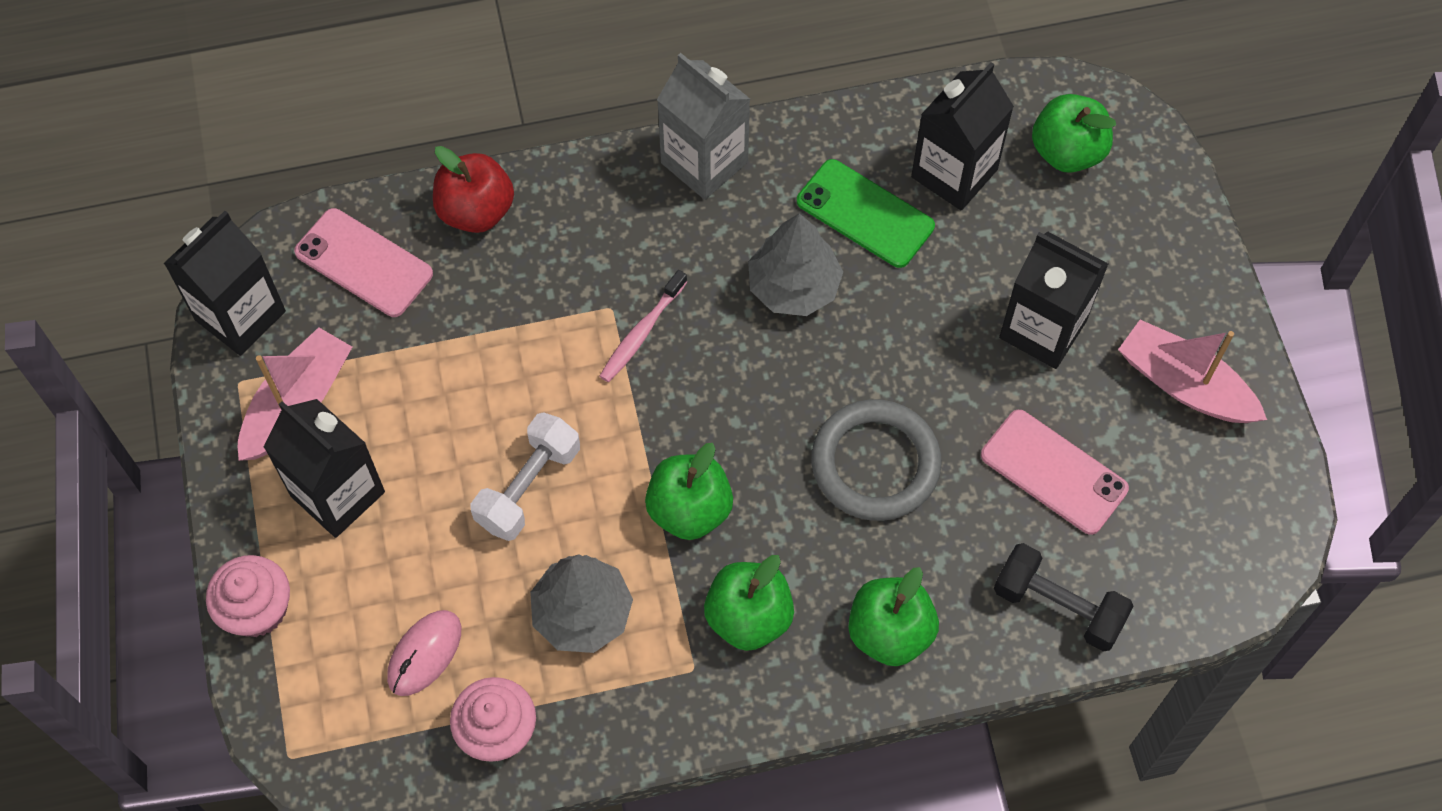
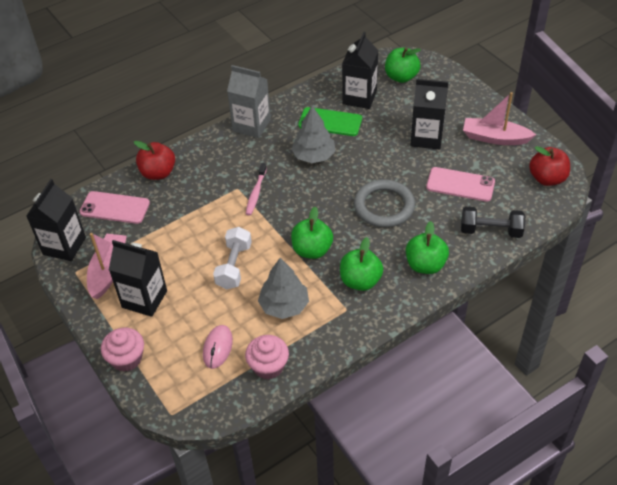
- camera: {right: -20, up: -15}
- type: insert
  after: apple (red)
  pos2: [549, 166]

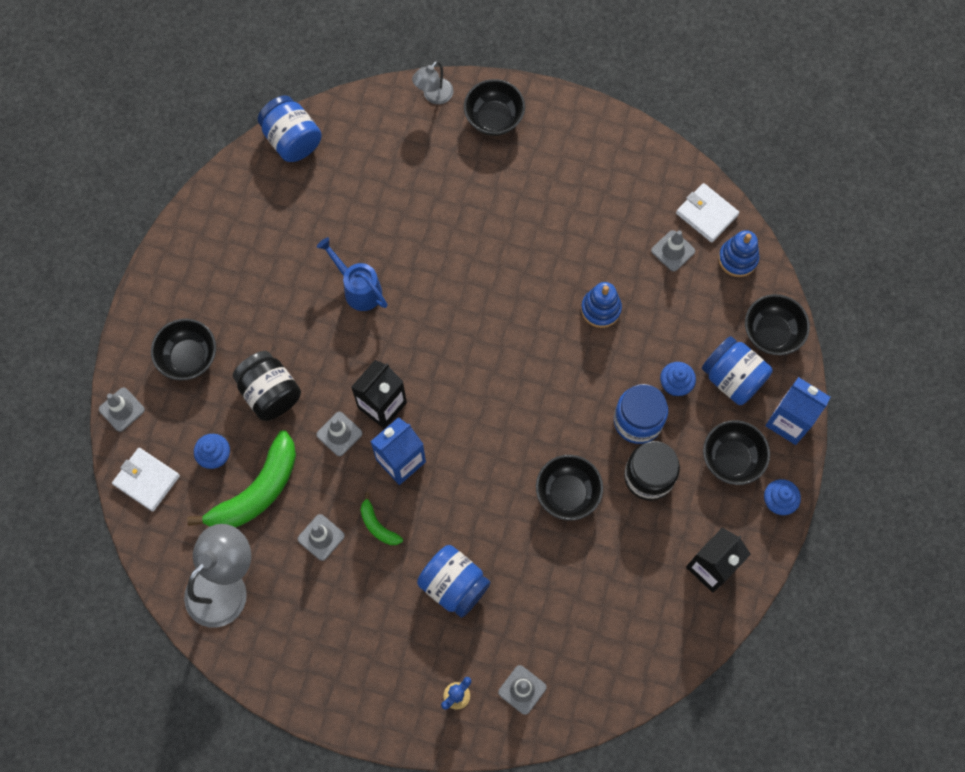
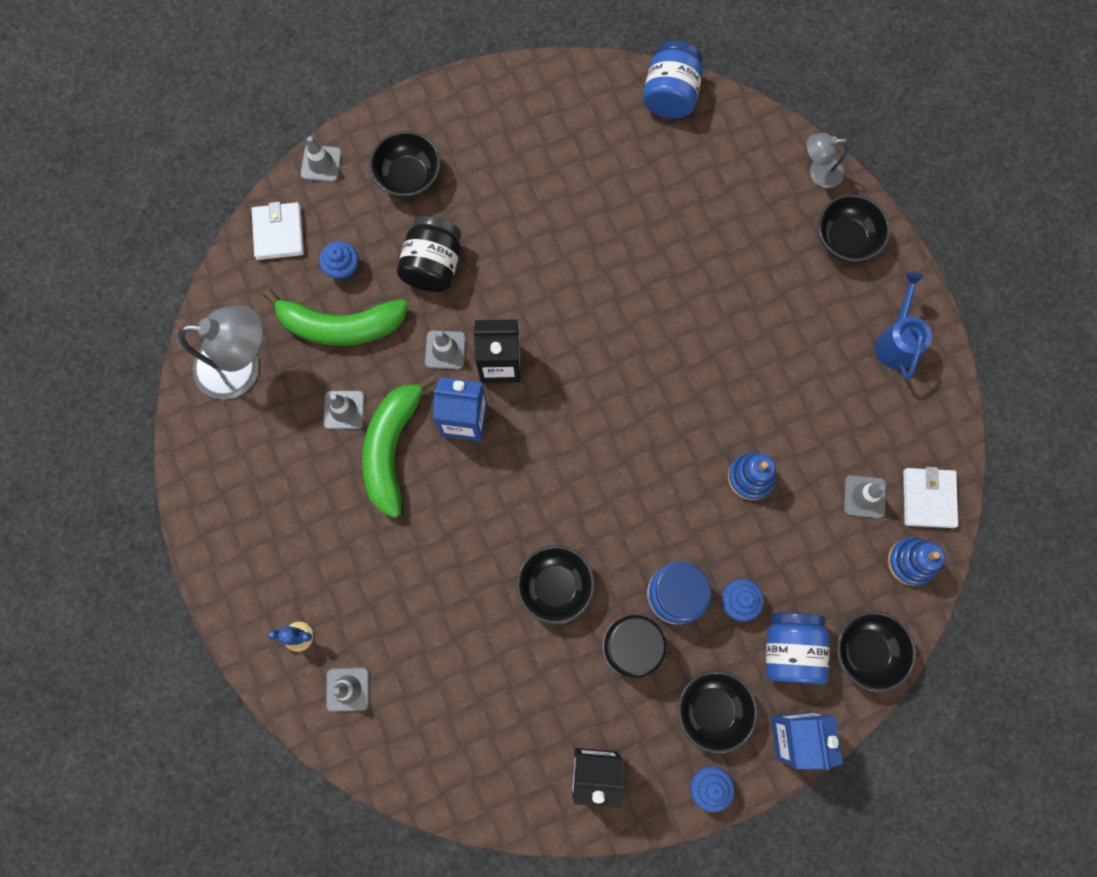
- camera: {right: 50, up: 5}
- type: move
  before: watering can (blue)
  pos1: [352, 274]
  pos2: [903, 325]
- type: resize
  before: banana (green)
  pos1: [381, 518]
  pos2: [399, 446]
  scale: 2.13
- type: delete
  before: jar (blue)
  pos1: [454, 581]

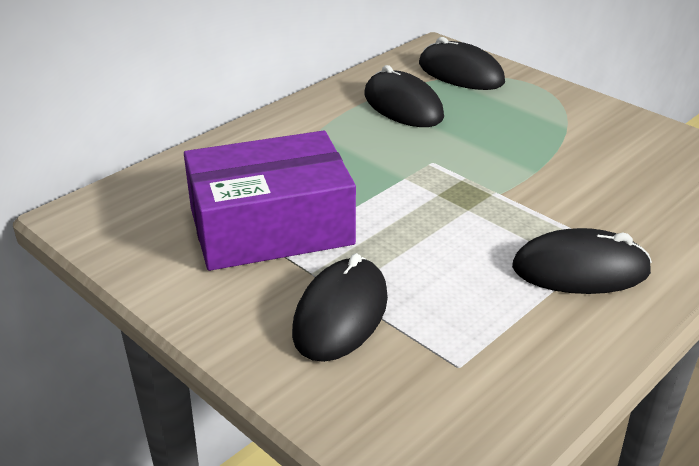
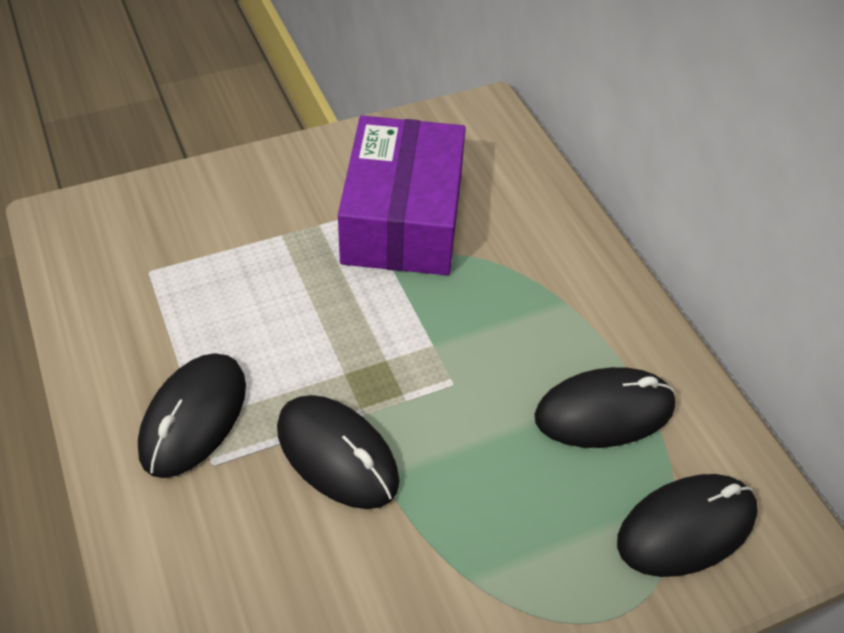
- camera: {right: 110, up: 15}
- type: move
  before: mouse (black)
  pos1: [340, 307]
  pos2: [338, 452]

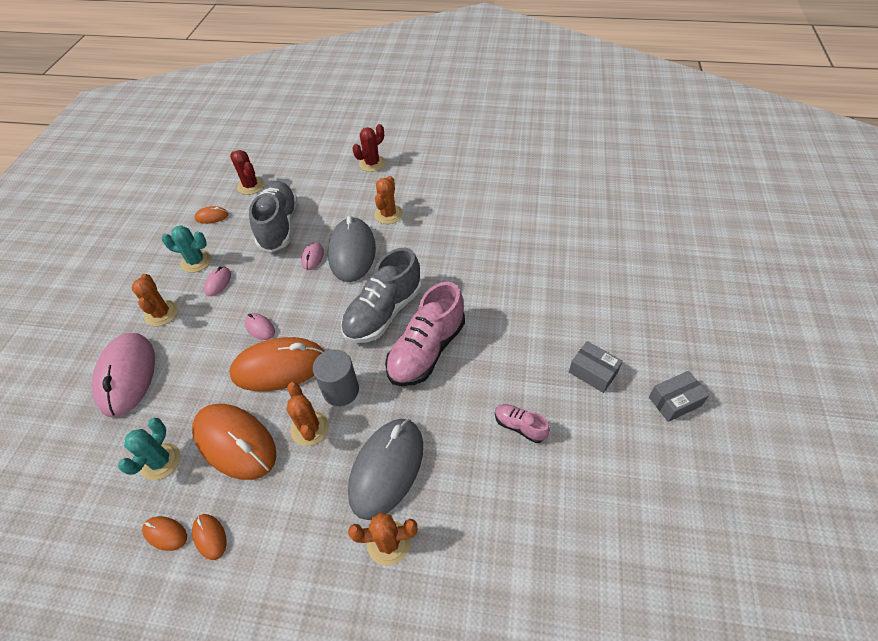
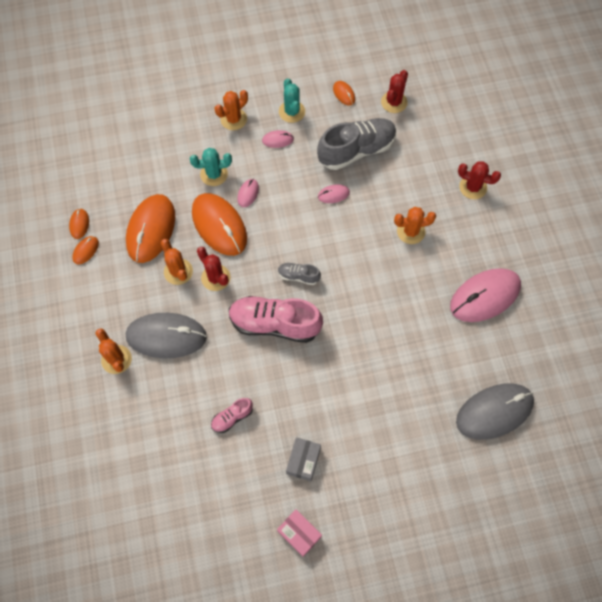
- camera: {right: 65, up: 15}
- type: move
  before: mouse (pink)
  pos1: [123, 375]
  pos2: [485, 295]
- type: move
  before: cactus (turquoise)
  pos1: [149, 449]
  pos2: [211, 167]
- type: rotate
  before: cactus (orange)
  pos1: [308, 414]
  pos2: [177, 262]
  turn: -75
- type: replace
  before: cylinder (grey)
  after: cactus (red)
  pos1: [336, 377]
  pos2: [213, 269]
- type: move
  before: mouse (grey)
  pos1: [352, 249]
  pos2: [495, 411]
- type: resize
  before: shoe (grey)
  pos1: [381, 295]
  pos2: [299, 274]
  scale: 0.48
- type: rotate
  before: shoe (pink)
  pos1: [522, 423]
  pos2: [232, 415]
  turn: -135
- type: recolor
  before: box (grey)
  after: box (pink)
  pos1: [679, 396]
  pos2: [299, 533]

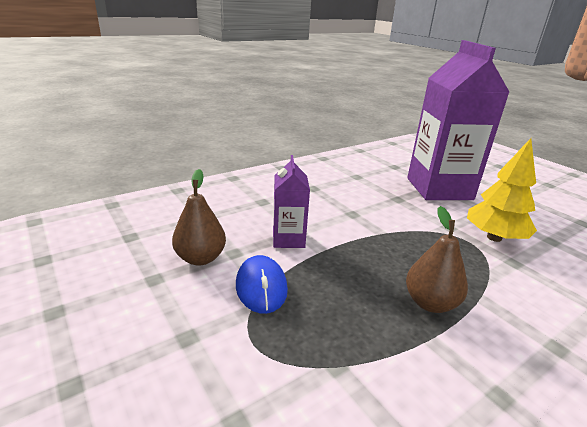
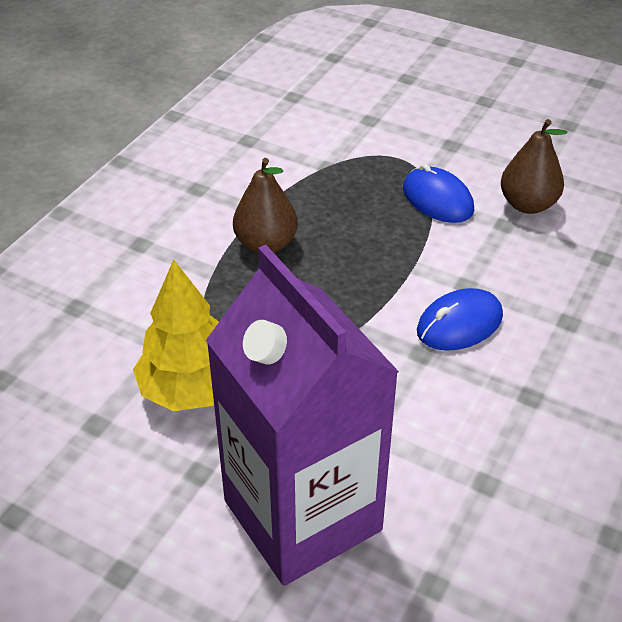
- camera: {right: 155, up: 15}
- type: delete
  before: carton (purple)
  pos1: [291, 201]
- type: insert
  after: mouse (blue)
  pos2: [460, 319]

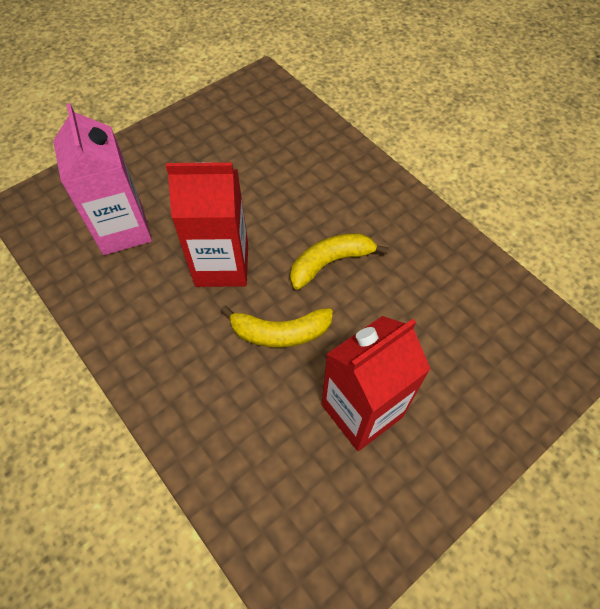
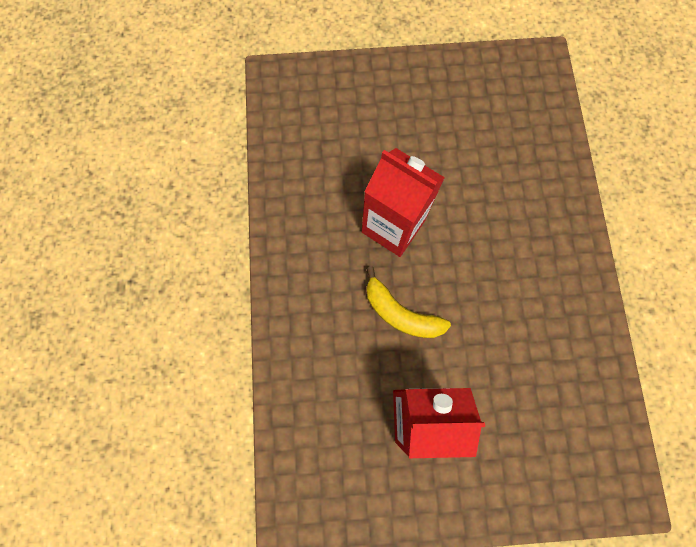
- camera: {right: 35, up: 15}
- type: delete
  before: carton (pink)
  pos1: [102, 179]
- type: delete
  before: banana (yellow)
  pos1: [339, 261]

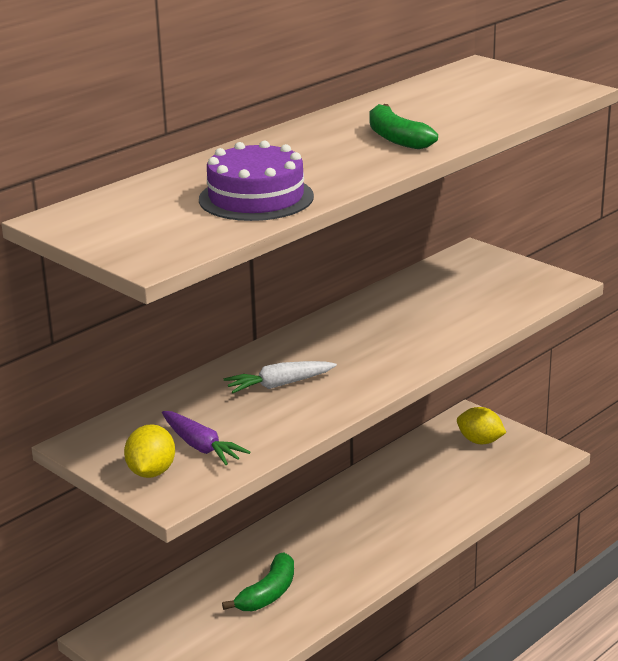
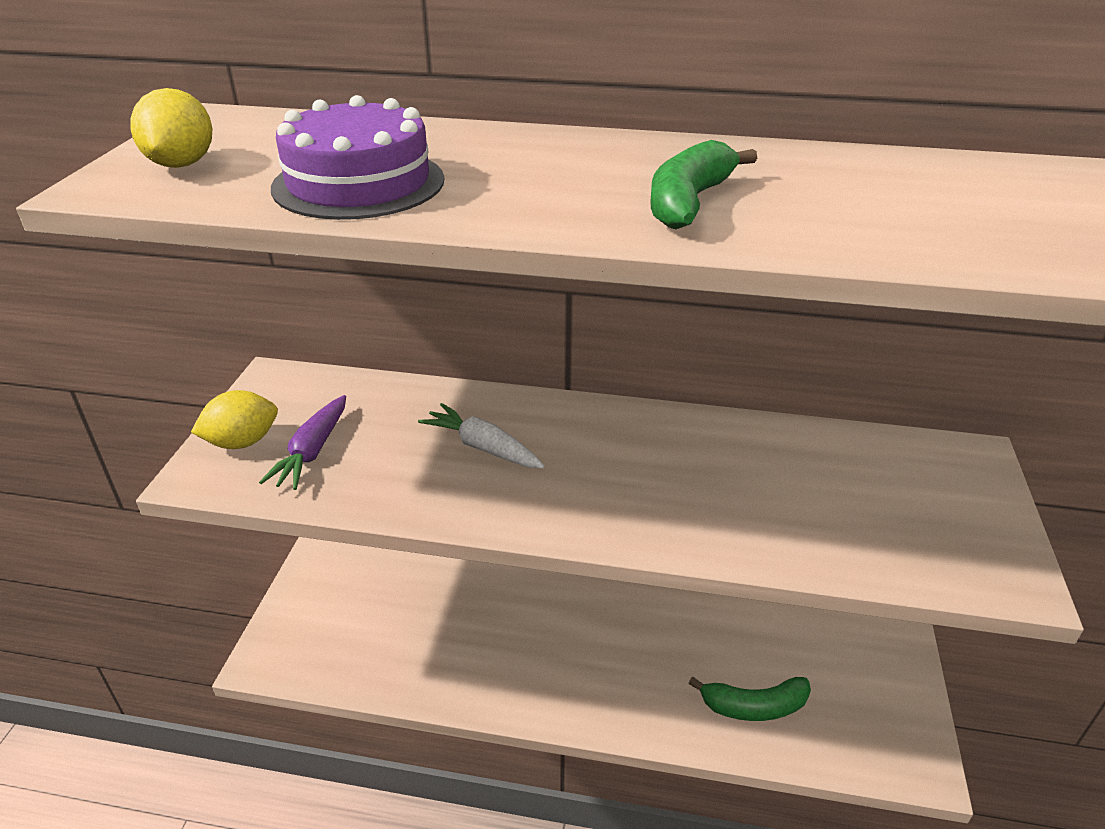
- camera: {right: 55, up: 10}
- type: move
  before: banana (green)
  pos1: [258, 581]
  pos2: [749, 699]
- type: move
  before: lemon (yellow)
  pos1: [481, 425]
  pos2: [171, 128]

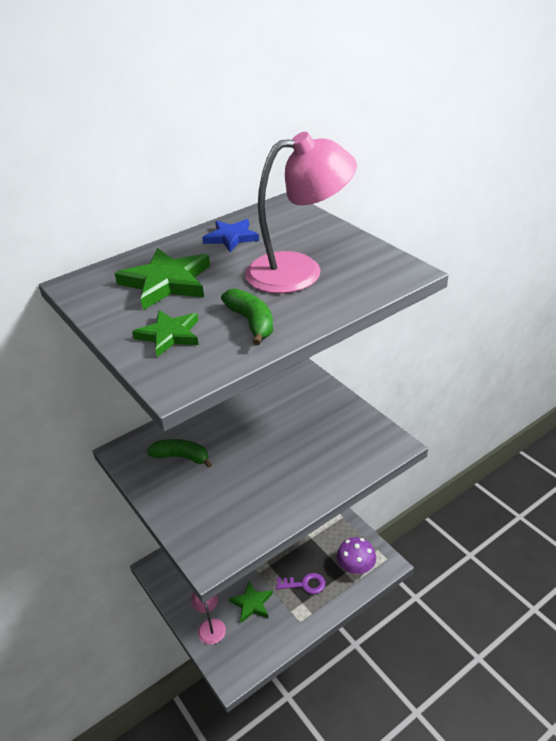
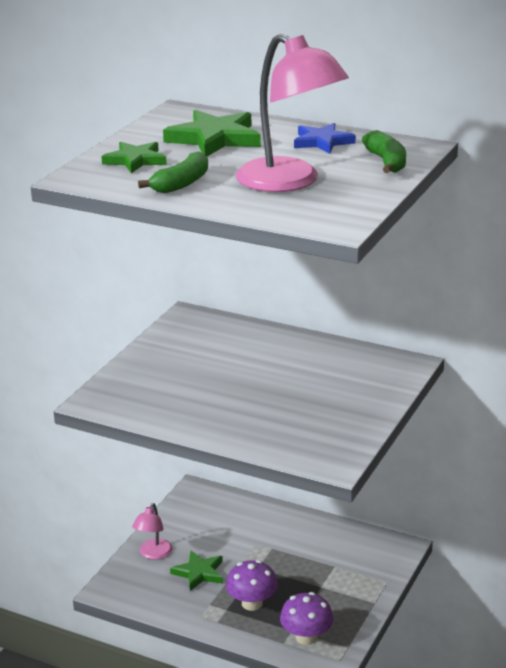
- camera: {right: 60, up: -10}
- type: move
  before: banana (green)
  pos1: [179, 453]
  pos2: [384, 151]
- type: rotate
  before: lamp (pink)
  pos1: [208, 618]
  pos2: [152, 531]
  turn: 150
- type: replace
  before: key (purple)
  after: mushroom (purple)
  pos1: [300, 583]
  pos2: [252, 585]

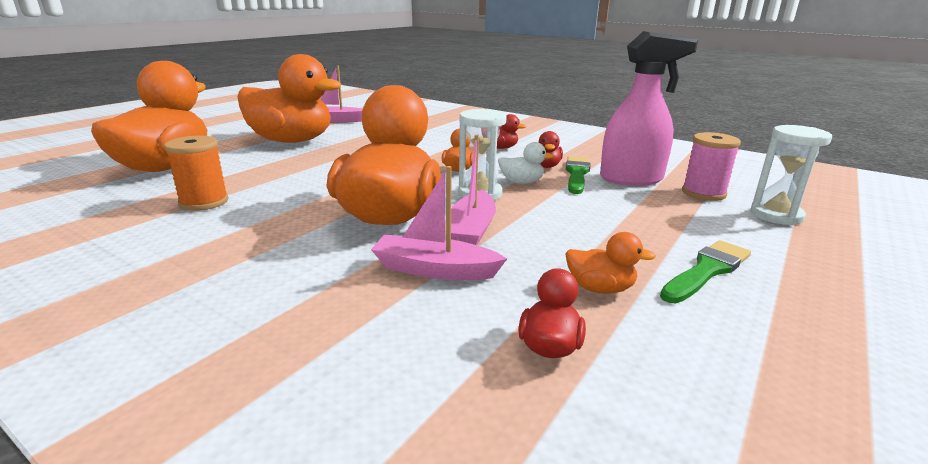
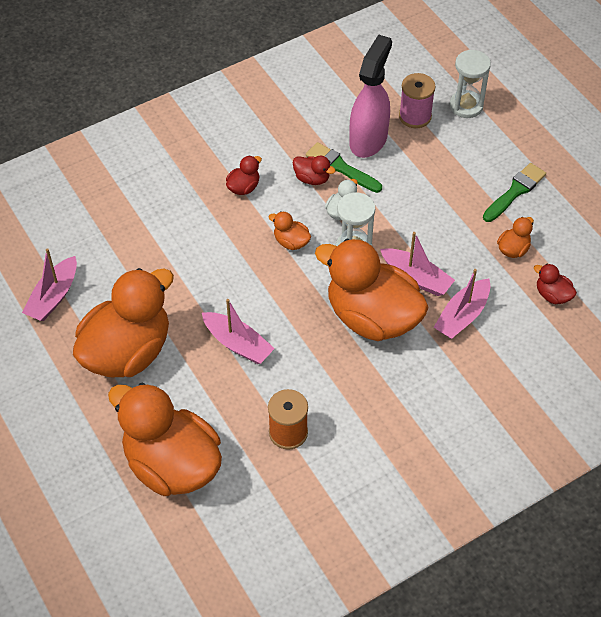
- camera: {right: -65, up: 30}
- type: rotate
  before: brush (green)
  pos1: [705, 271]
  pos2: [514, 192]
  turn: 60
- type: insert
  after: boat (pink)
  pos2: [238, 331]

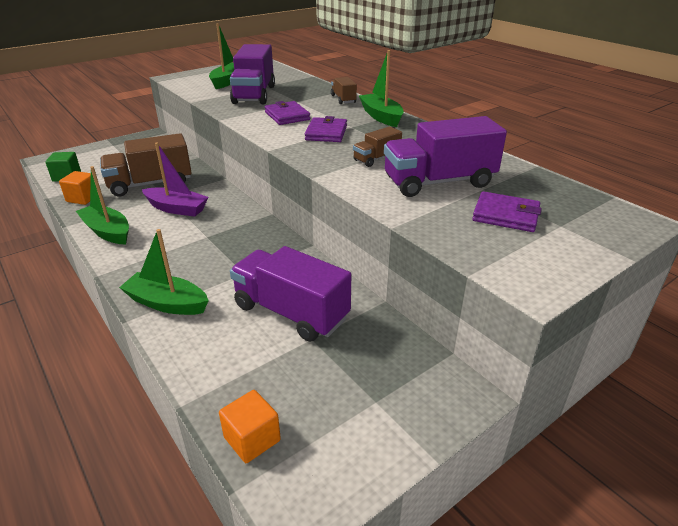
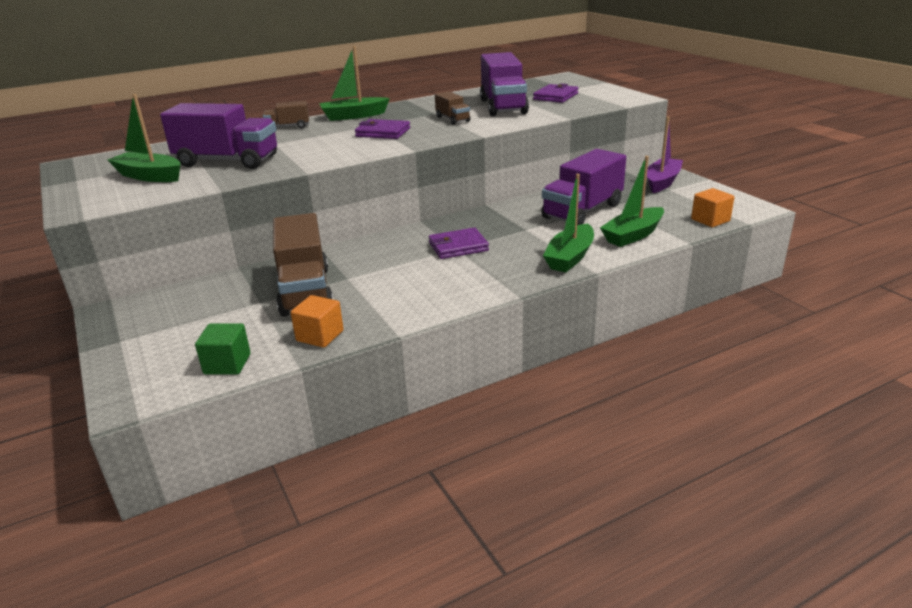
- camera: {right: -80, up: -5}
- type: move
  before: boat (green)
  pos1: [102, 205]
  pos2: [632, 201]
- type: move
  before: boat (purple)
  pos1: [175, 179]
  pos2: [665, 155]
- type: move
  before: wallet (purple)
  pos1: [288, 113]
  pos2: [459, 243]

